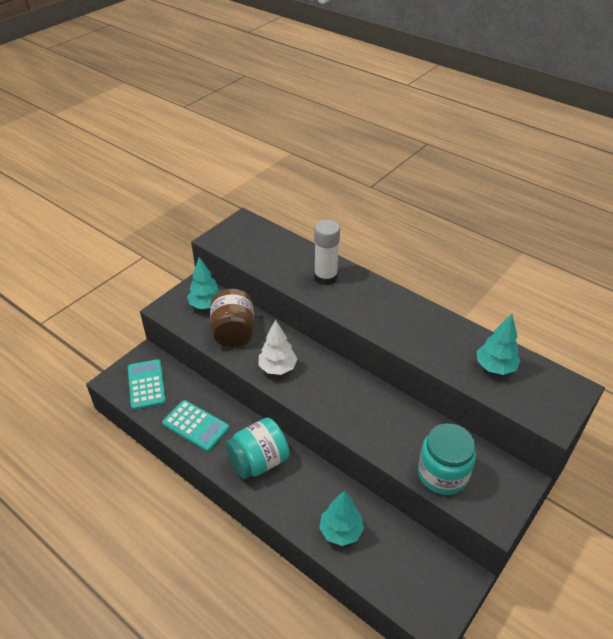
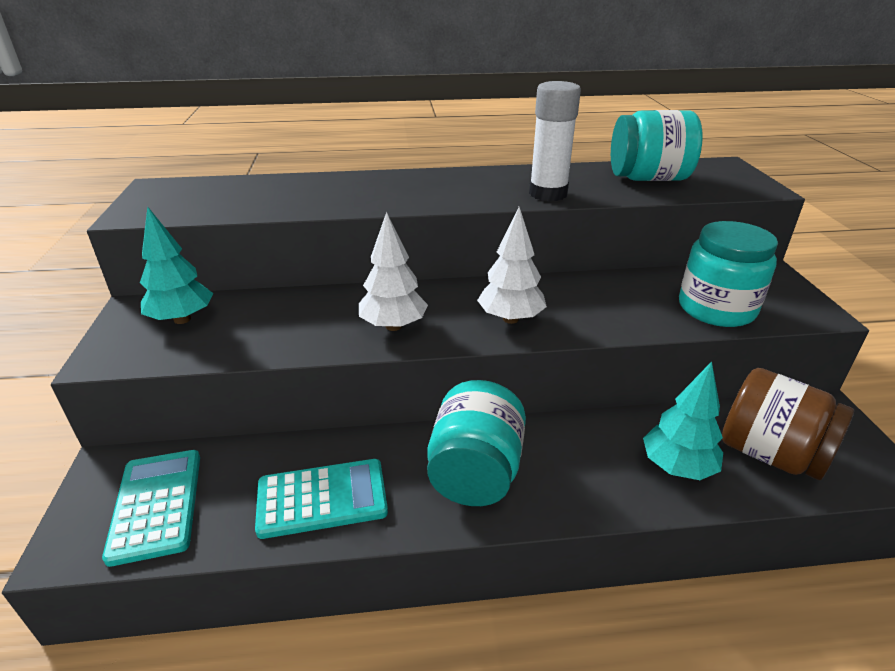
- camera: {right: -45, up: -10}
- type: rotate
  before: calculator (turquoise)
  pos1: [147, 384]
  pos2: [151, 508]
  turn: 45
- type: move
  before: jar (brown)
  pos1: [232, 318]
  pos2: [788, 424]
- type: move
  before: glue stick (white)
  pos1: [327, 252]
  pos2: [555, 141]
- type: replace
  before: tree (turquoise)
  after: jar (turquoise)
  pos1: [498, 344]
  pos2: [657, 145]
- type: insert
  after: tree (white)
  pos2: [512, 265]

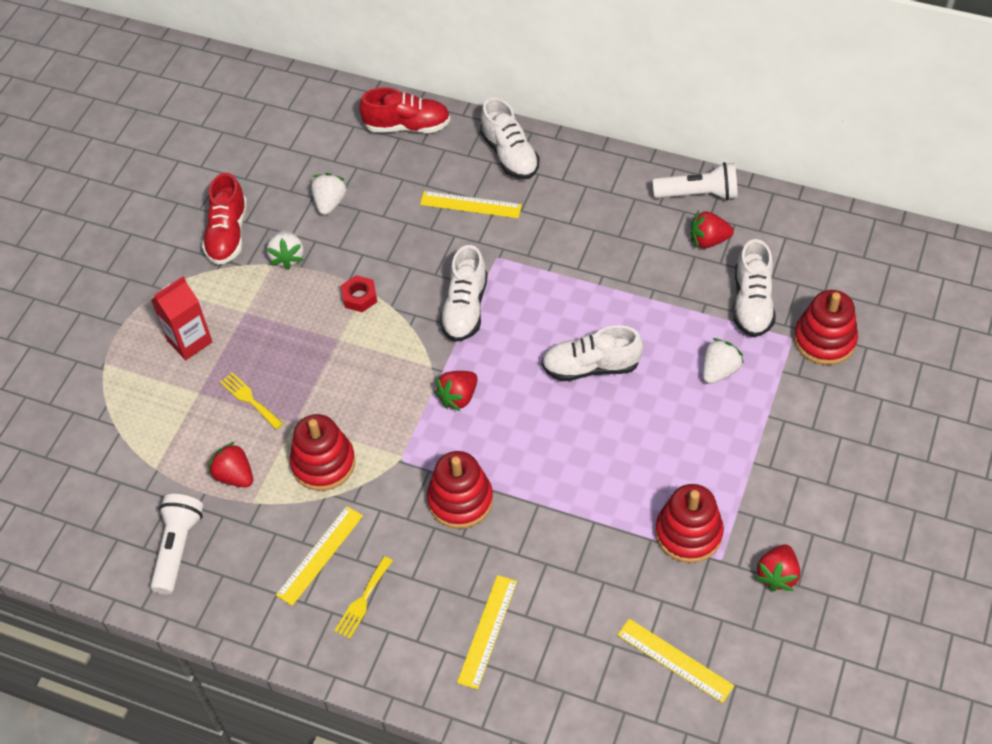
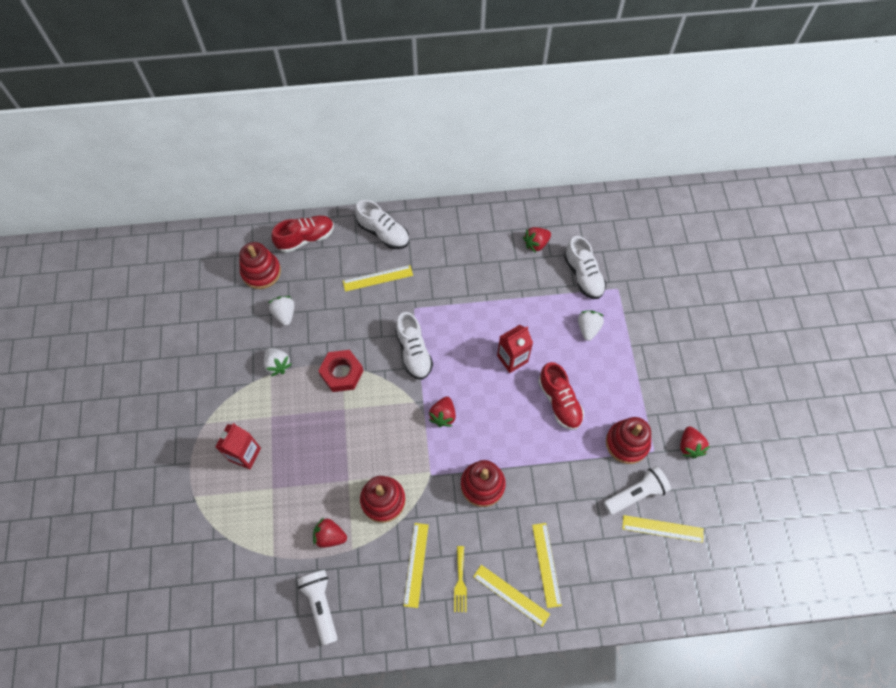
- camera: {right: -30, up: 10}
- type: move
  before: shoe (red)
  pos1: [224, 219]
  pos2: [561, 396]
- type: delete
  before: fork (yellow)
  pos1: [251, 401]
- type: resize
  before: nut (red)
  pos1: [359, 293]
  pos2: [341, 371]
  scale: 1.62
- type: replace
  before: shoe (white)
  after: carton (red)
  pos1: [592, 353]
  pos2: [515, 349]
- type: move
  before: flashlight (white)
  pos1: [695, 181]
  pos2: [637, 490]
- type: move
  before: stacking toy (red)
  pos1: [826, 327]
  pos2: [260, 265]
- type: insert
  after: ruler (yellow)
  pos2: [511, 596]

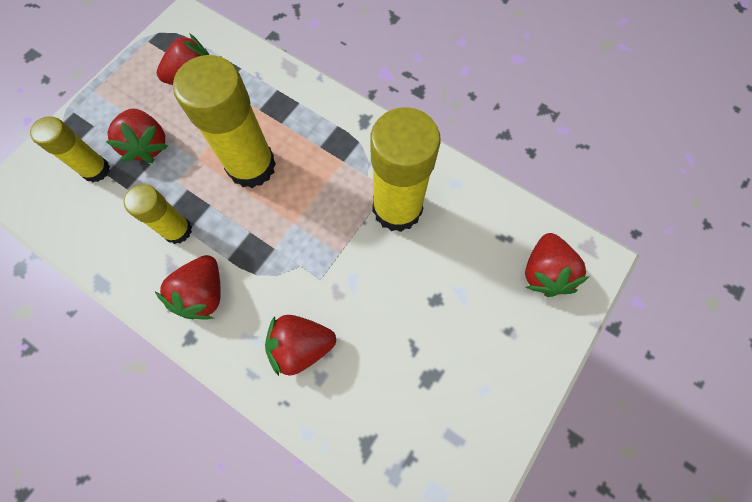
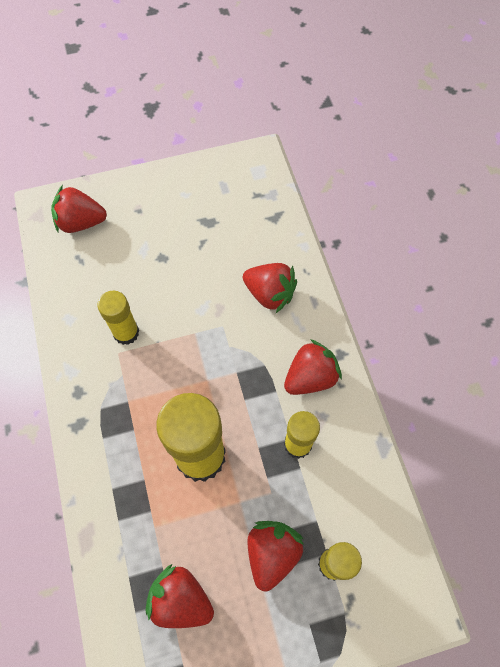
- camera: {right: -140, up: -5}
- type: resize
  before: glue stick (yellow)
  pos1: [405, 169]
  pos2: [118, 318]
  scale: 0.56
- type: rotate
  before: strawberry (red)
  pos1: [557, 265]
  pos2: [79, 209]
  turn: -135

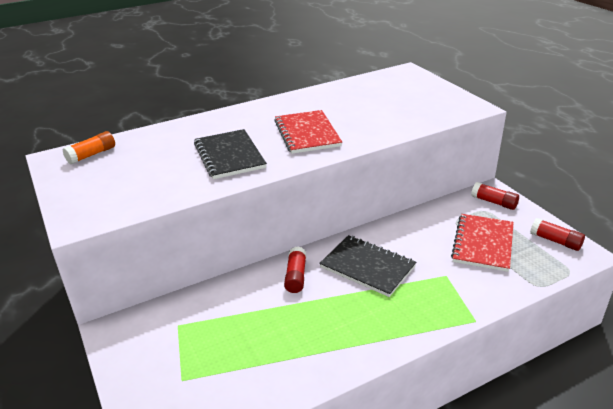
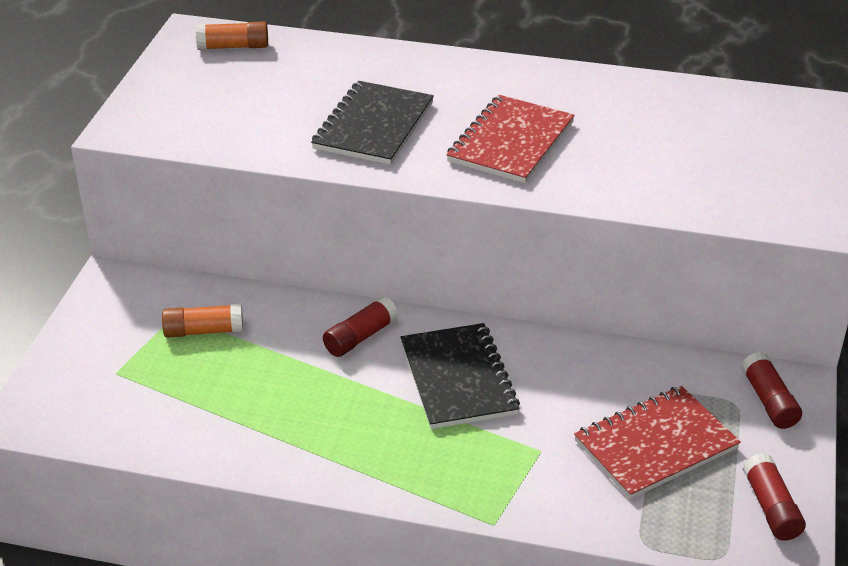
- camera: {right: 40, up: 5}
- type: insert
  after: glue stick (orange)
  pos2: [202, 321]

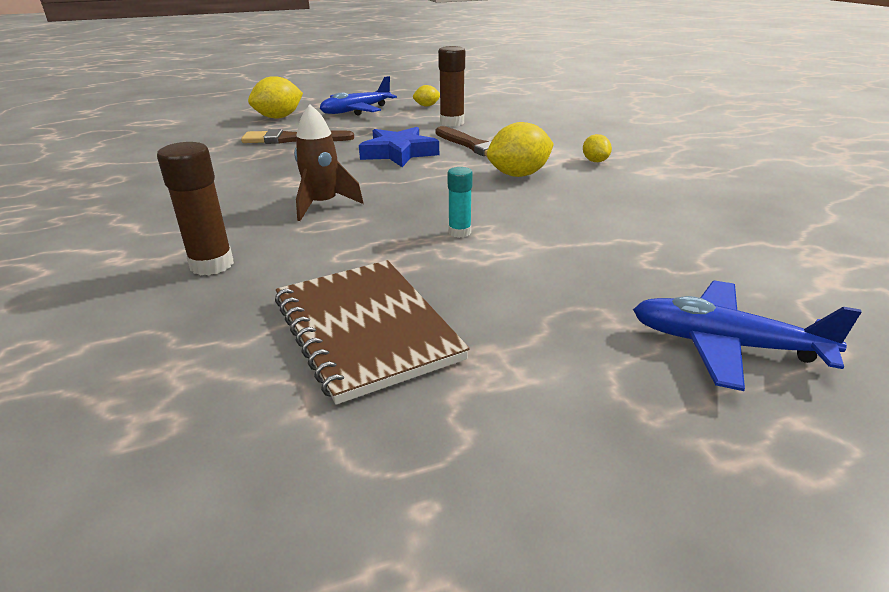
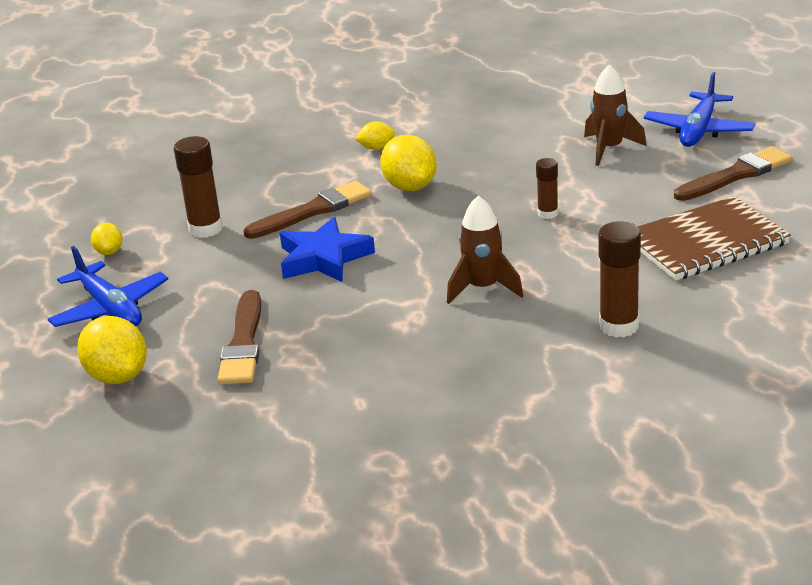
- camera: {right: -85, up: 0}
- type: recolor
  before: glue stick (turquoise)
  after: glue stick (brown)
  pos1: [460, 202]
  pos2: [547, 188]
- type: insert
  after: rocket (brown)
  pos2: [615, 115]
- type: insert
  after: brush (brown)
  pos2: [733, 173]

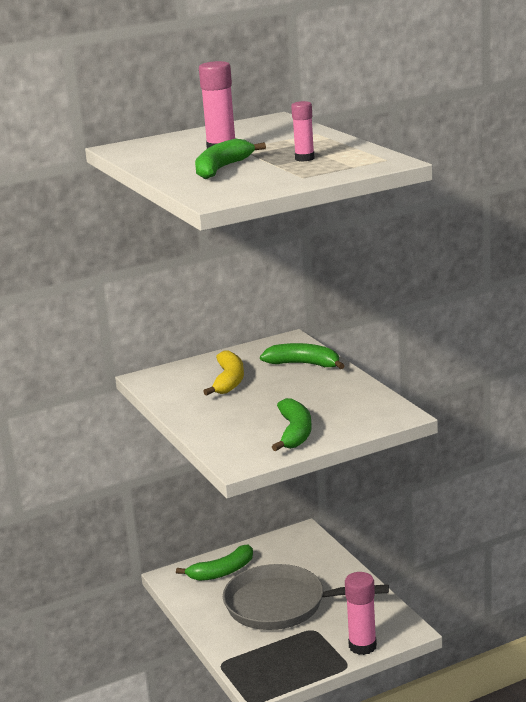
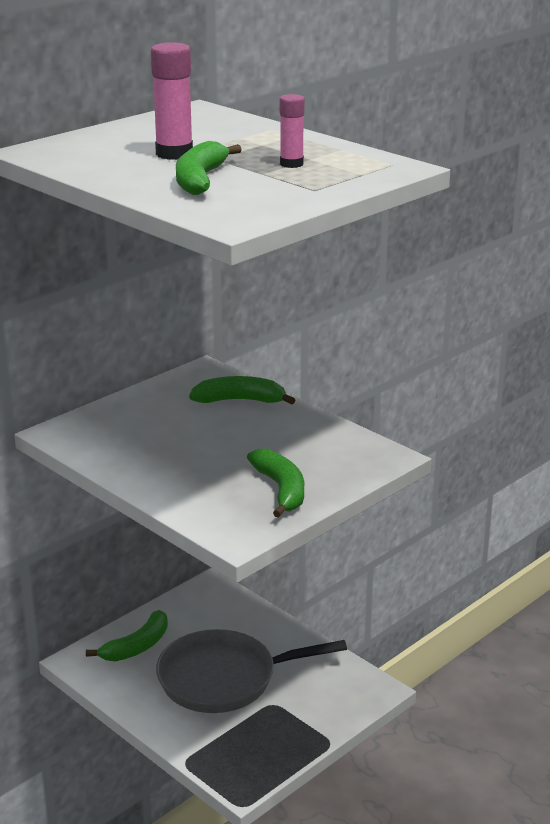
- camera: {right: -20, up: 5}
- type: delete
  before: banana (yellow)
  pos1: [223, 373]
- type: delete
  before: glue stick (pink)
  pos1: [361, 613]

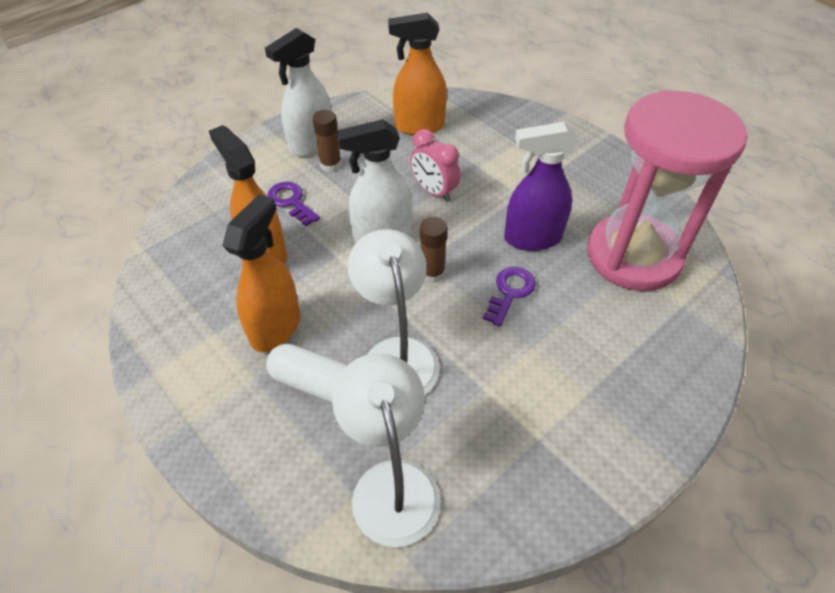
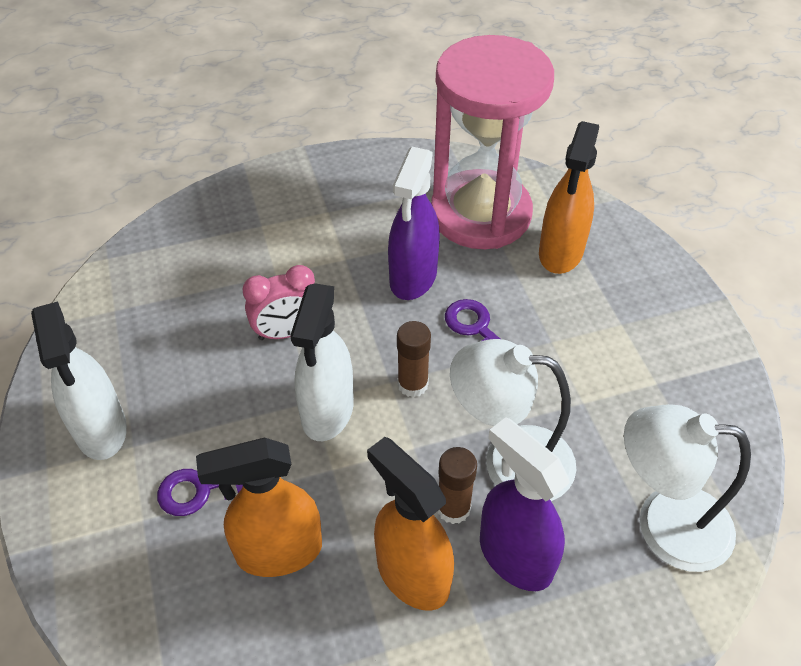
- camera: {right: -65, up: 0}
- type: replace
  before: capsule (white)
  after: spray bottle (purple)
  pos1: [306, 373]
  pos2: [525, 504]
- type: move
  before: glue stick (brown)
  pos1: [327, 141]
  pos2: [457, 485]
- type: move
  before: spray bottle (orange)
  pos1: [417, 74]
  pos2: [569, 197]

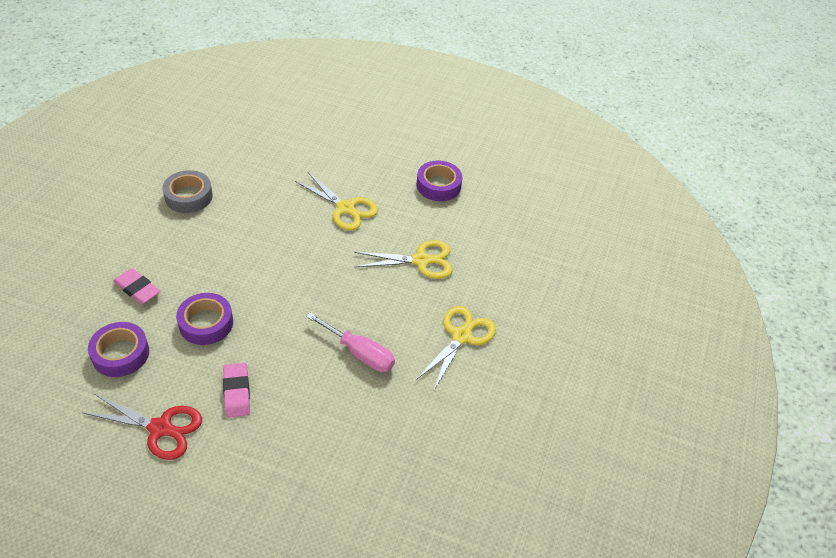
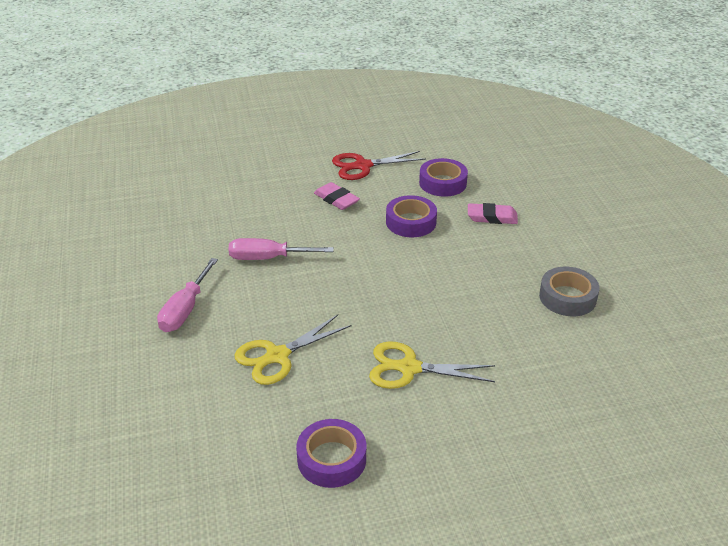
- camera: {right: 150, up: -10}
- type: replace
  before: scissors (yellow)
  after: screwdriver (pink)
  pos1: [456, 348]
  pos2: [187, 295]

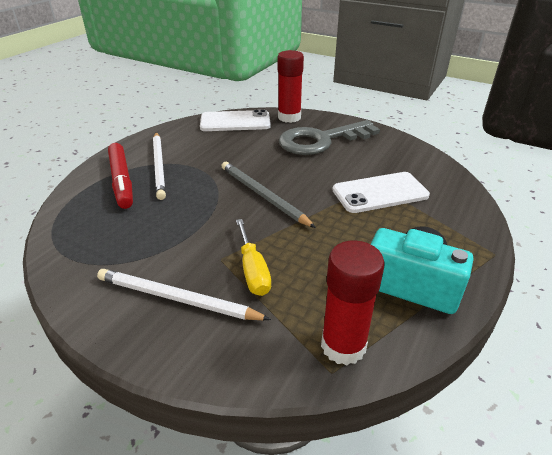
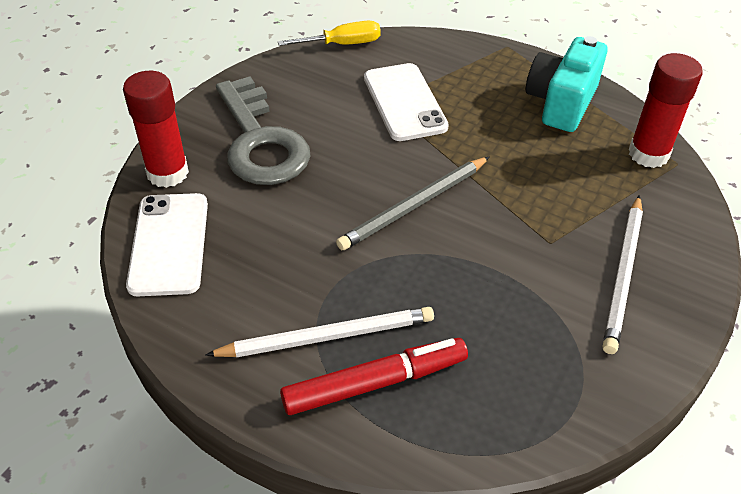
- camera: {right: -90, up: 10}
- type: move
  before: screwdriver (yellow)
  pos1: [253, 257]
  pos2: [329, 33]

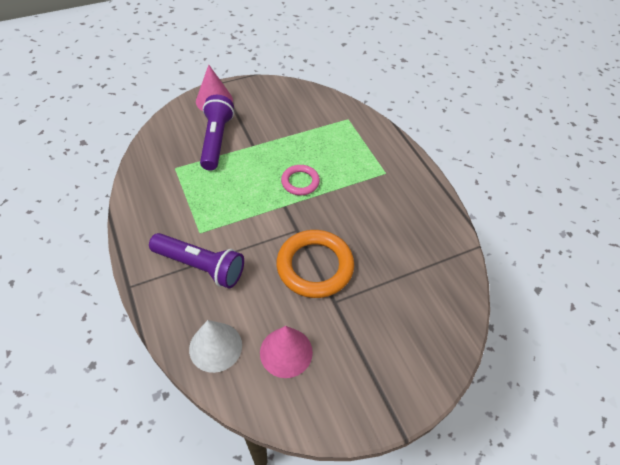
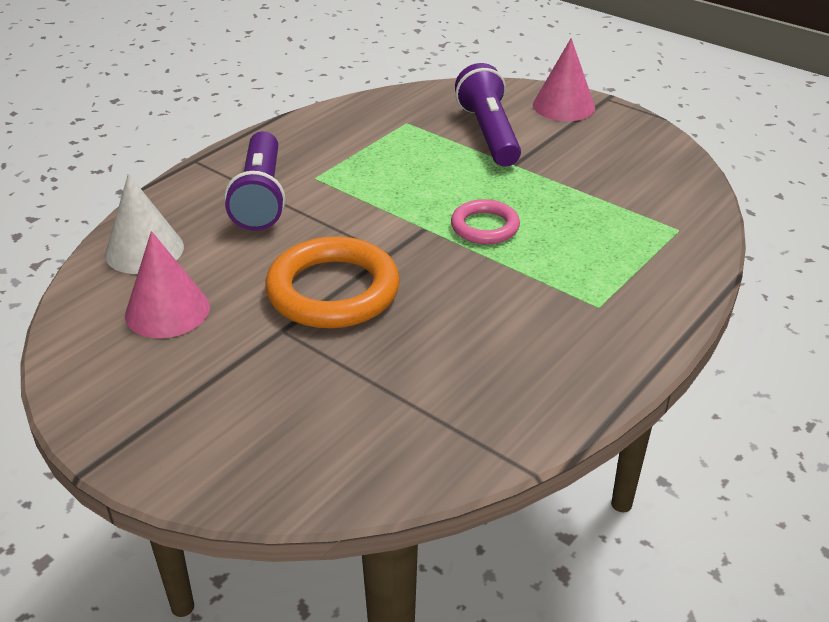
- camera: {right: 65, up: -15}
- type: rotate
  before: flashlight (purple)
  pos1: [217, 132]
  pos2: [488, 115]
  turn: -75

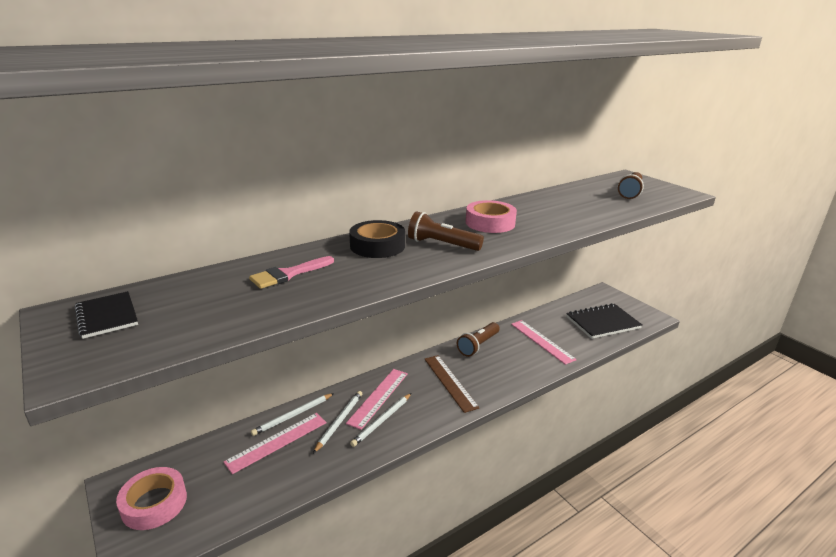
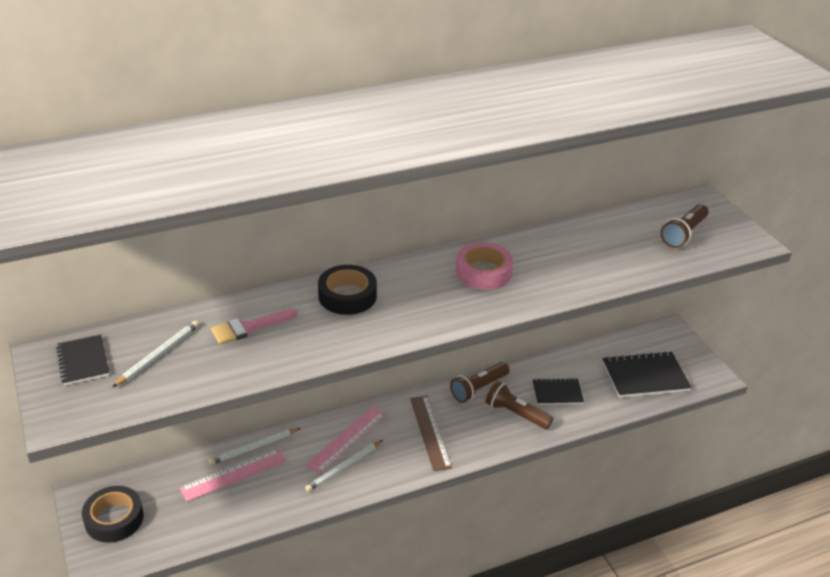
- camera: {right: 10, up: 10}
- type: recolor
  before: tape (pink)
  after: tape (black)
  pos1: [151, 498]
  pos2: [113, 514]
- type: move
  before: pencil (white)
  pos1: [337, 422]
  pos2: [156, 353]
- type: move
  before: flashlight (brown)
  pos1: [446, 231]
  pos2: [519, 405]
- type: replace
  before: ruler (pink)
  after: notebook (black)
  pos1: [544, 342]
  pos2: [558, 391]

